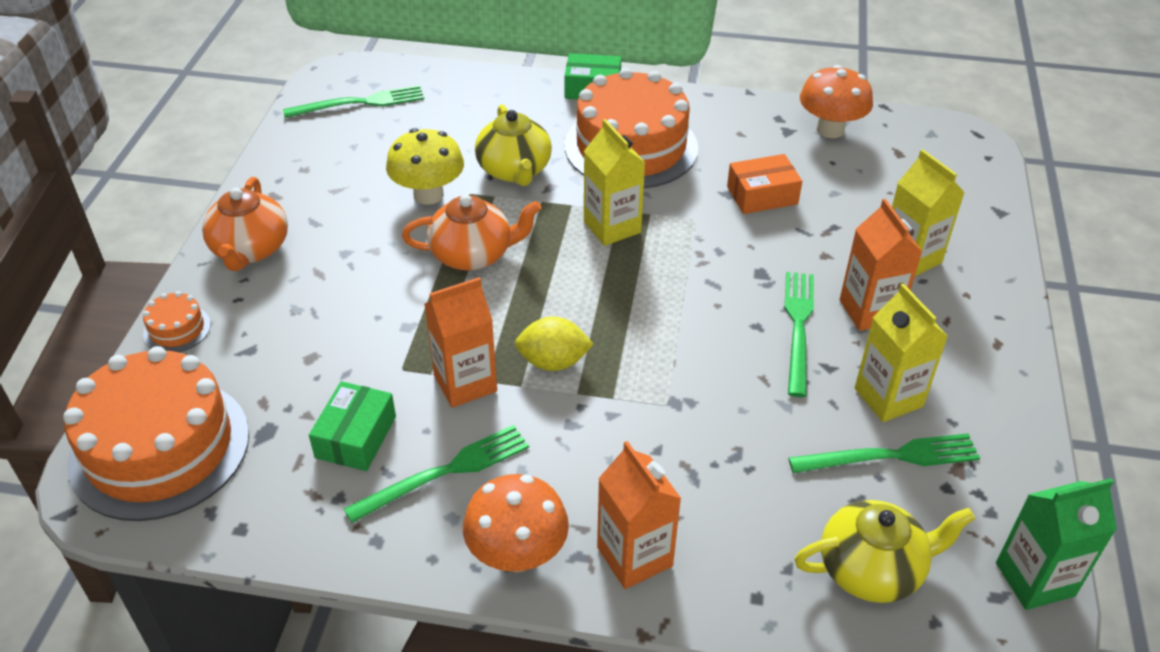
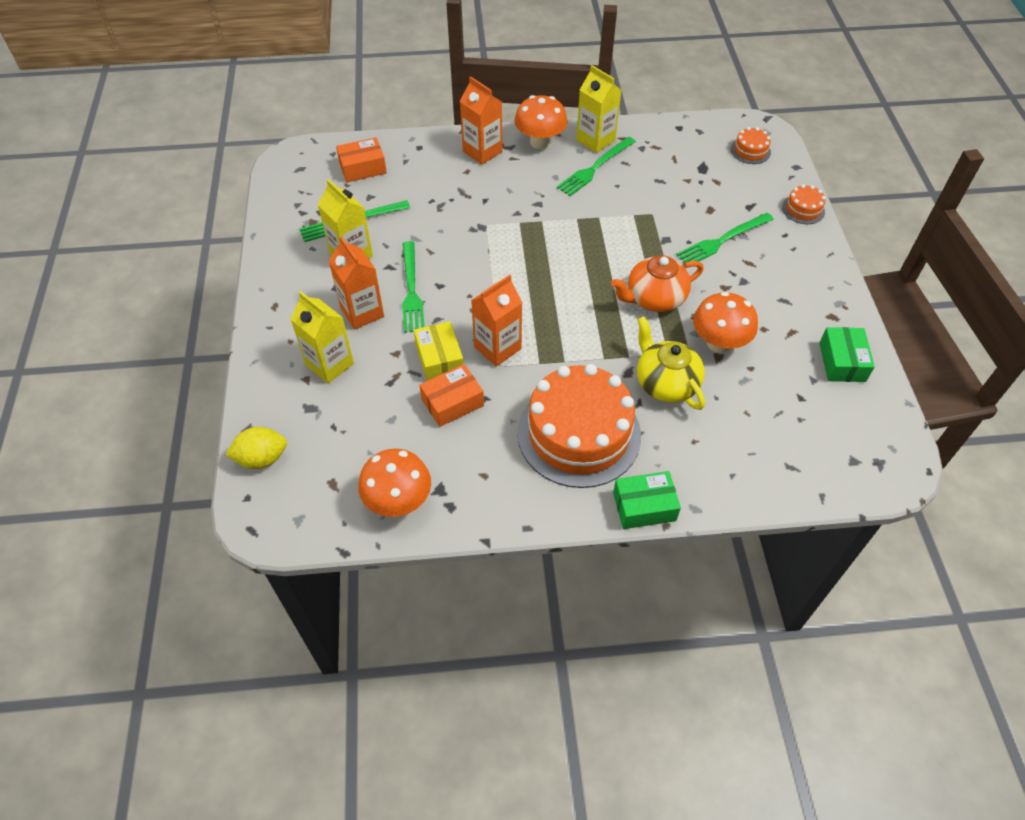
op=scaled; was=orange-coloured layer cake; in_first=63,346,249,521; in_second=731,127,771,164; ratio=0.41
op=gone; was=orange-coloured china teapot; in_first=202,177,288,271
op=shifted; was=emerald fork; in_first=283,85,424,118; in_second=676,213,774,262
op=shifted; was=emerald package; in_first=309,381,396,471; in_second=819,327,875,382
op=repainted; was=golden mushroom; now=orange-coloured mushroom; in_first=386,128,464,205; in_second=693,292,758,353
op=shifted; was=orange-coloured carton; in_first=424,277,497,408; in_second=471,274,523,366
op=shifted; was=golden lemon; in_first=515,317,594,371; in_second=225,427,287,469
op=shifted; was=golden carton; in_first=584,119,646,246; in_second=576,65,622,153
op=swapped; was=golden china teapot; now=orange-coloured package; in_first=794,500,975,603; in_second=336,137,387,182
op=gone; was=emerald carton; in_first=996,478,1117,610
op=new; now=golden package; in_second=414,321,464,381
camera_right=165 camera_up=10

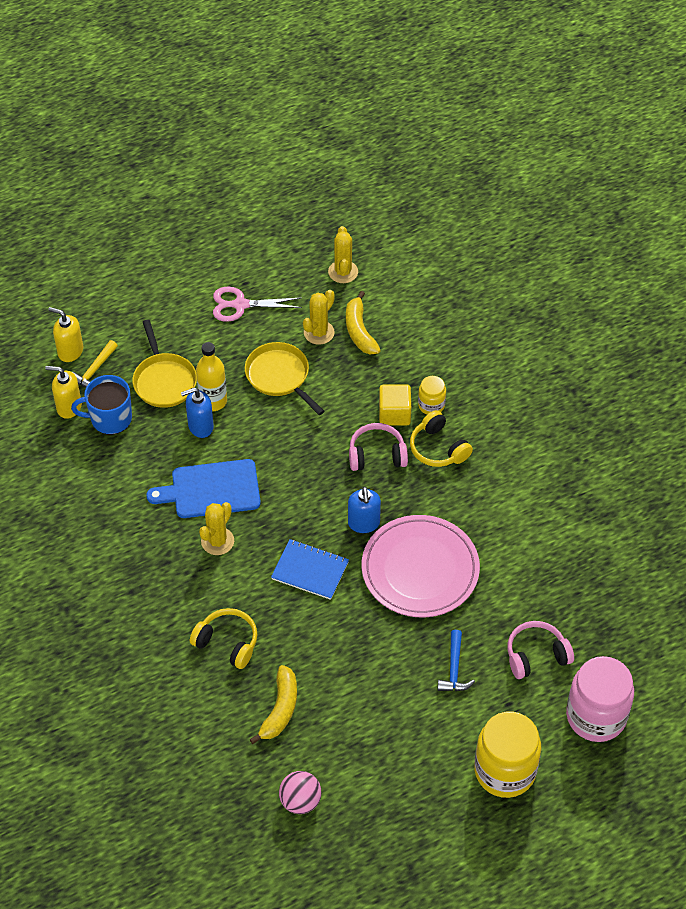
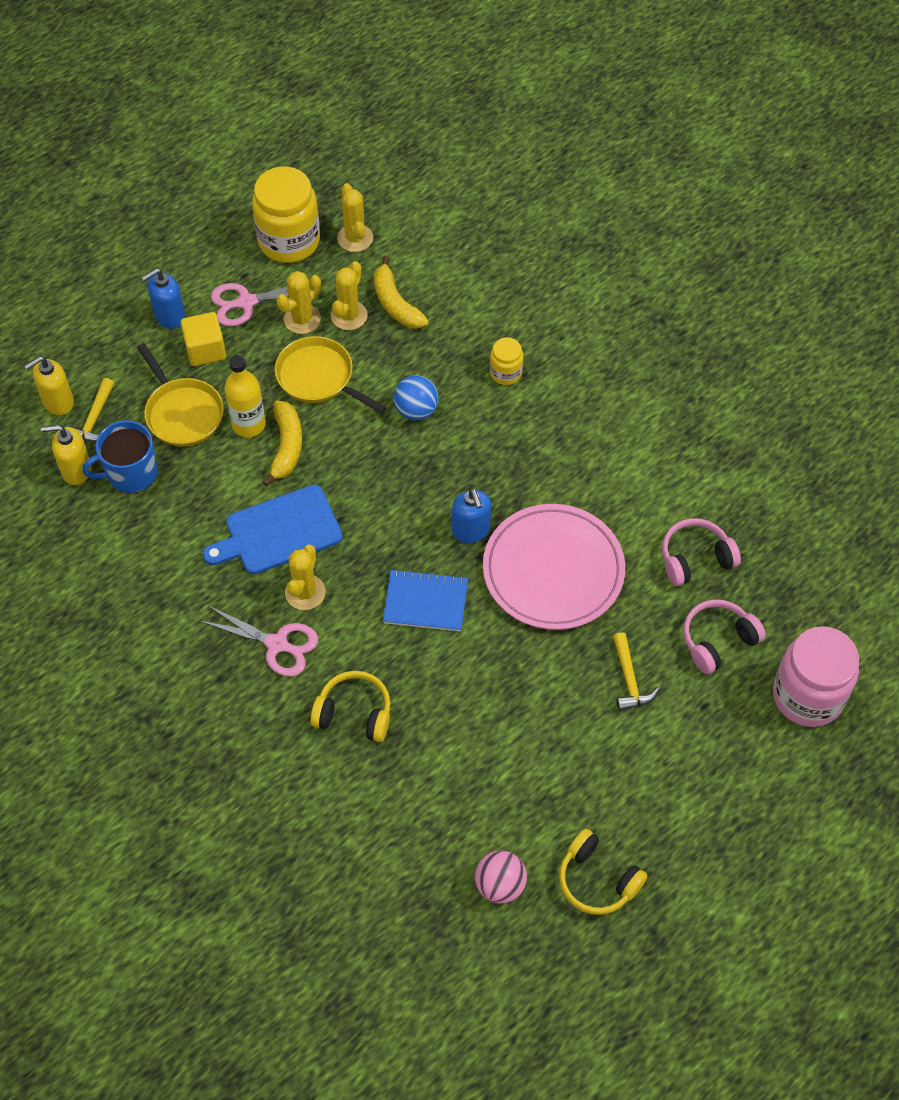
op=rotated; was=golden soap dispenser; in_first=48,307,83,362; in_second=24,356,74,415; clockwise=-45
op=shifted; was=cobalt soap dispenser; in_first=181,387,214,438; in_second=141,268,185,329
op=shifted; was=golden banana; in_first=250,665,297,744; in_second=263,401,302,486
op=shifted; was=rose-pink over-ear headphones; in_first=349,423,408,471; in_second=662,518,741,586
op=shifted; was=golden block; in_first=379,385,411,426; in_second=181,312,226,366
op=shifted; was=golden over-ear headphones; in_first=410,410,473,467; in_second=559,829,648,915
op=repainted; was=cobalt claw hammer; now=golden claw hammer; in_first=438,630,475,691; in_second=613,632,659,711
op=shifted; was=golden jam jar; in_first=474,711,541,798; in_second=252,166,320,263
op=new; now=rose-pink scissors; in_second=200,605,318,676
op=new; now=golden prickly plant; in_second=277,271,321,334
op=new; now=cobalt ball; in_second=394,375,439,420
camera_right=-15 camera_up=5

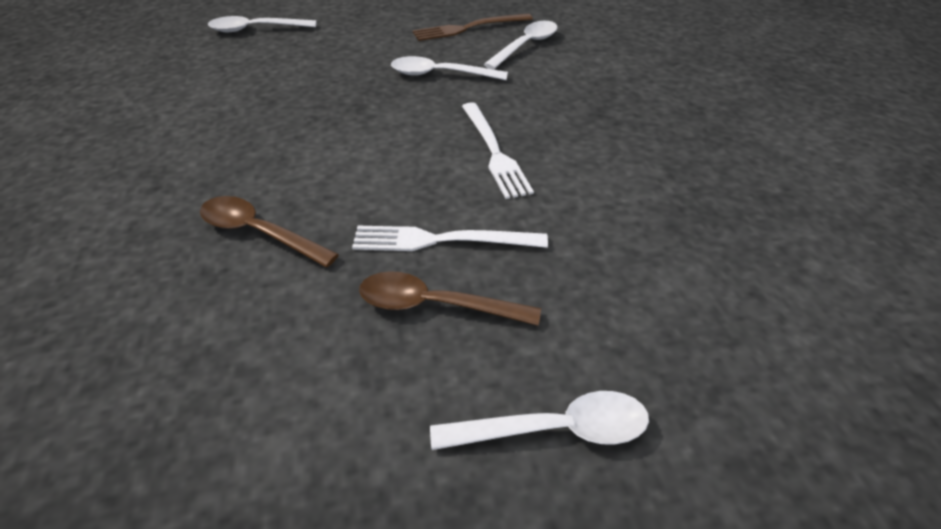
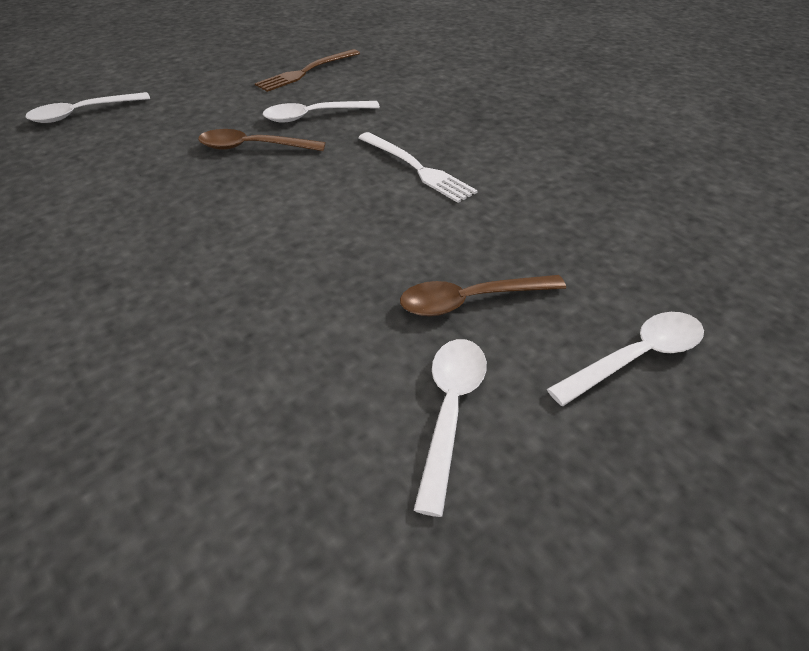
op=shifted; was=brown spoon; in_first=200,196,339,267; in_second=198,129,325,151
op=gone; was=snow-white fork; in_first=352,226,548,251
op=shifted; was=snow-white spoon; in_first=483,21,558,69; in_second=414,339,487,517
camera_right=-25 camera_up=0

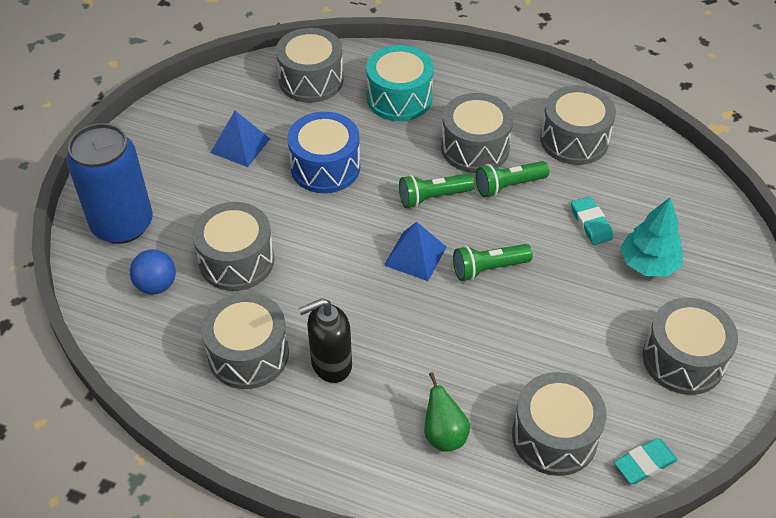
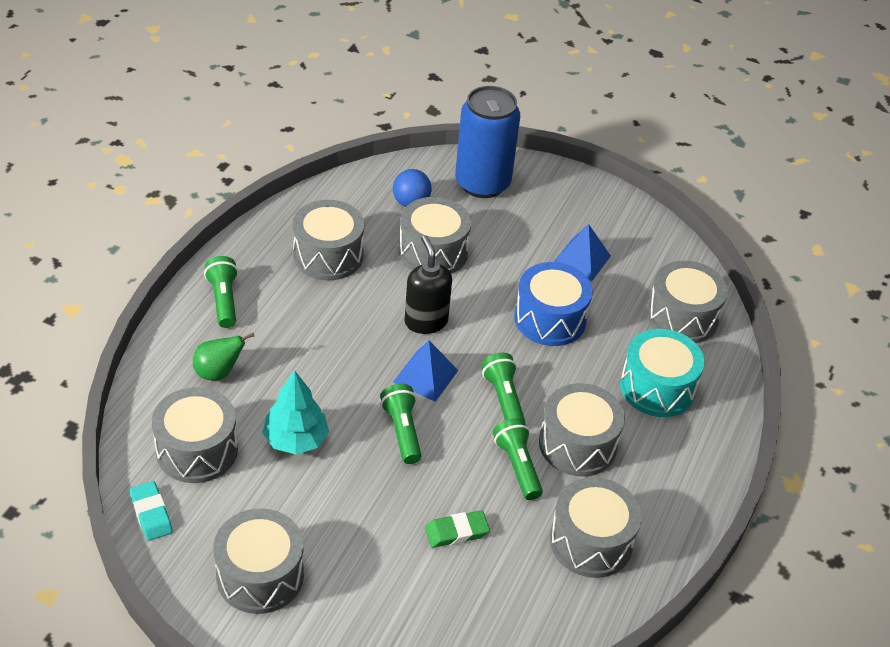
op=shifted; was=ebony soap dispenser; in_first=298,298,352,383; in_second=405,235,452,334
op=repainted; was=teal eraser; now=emerald eraser; in_first=571,196,613,245; in_second=425,510,490,548
op=shifted; was=teal tree; in_first=620,198,683,277; in_second=262,370,329,455
op=new; now=emerald pocket torch; in_second=204,256,238,328
camera_right=90 camera_up=-5

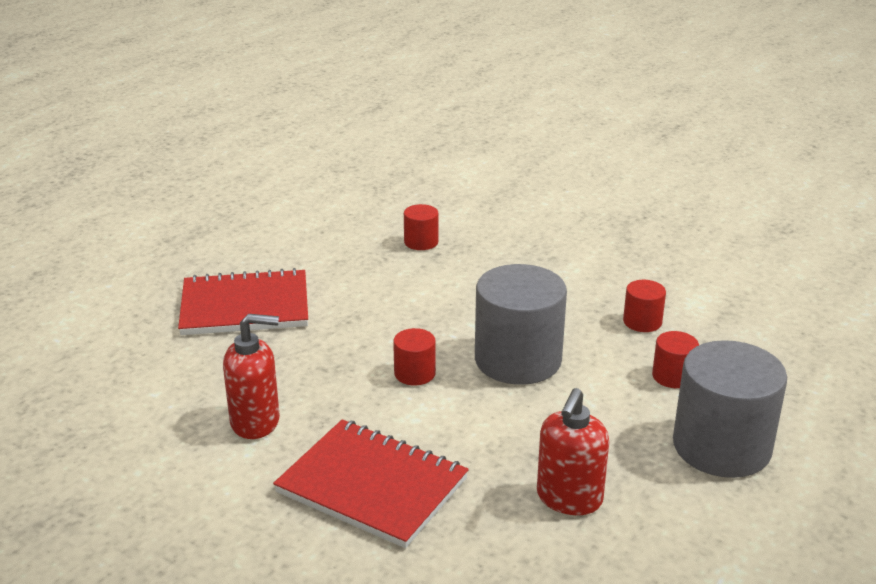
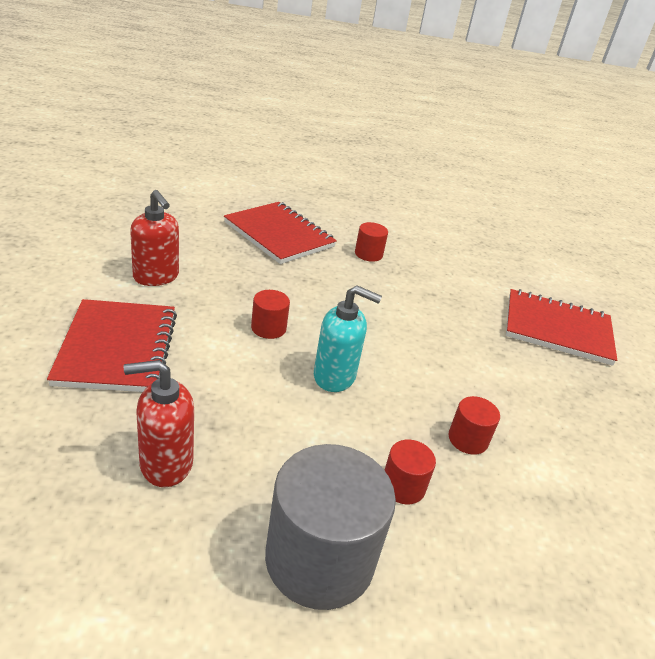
op=shifted; was=crimson cylinder shape; in_first=404,204,439,250; in_second=355,222,388,262
op=swapped; was=ash-grey cylinder shape; now=teal soap dispenser; in_first=475,264,567,385; in_second=314,285,382,392
op=new; now=crimson notebook; in_second=506,289,617,366
camera_right=50 camera_up=5

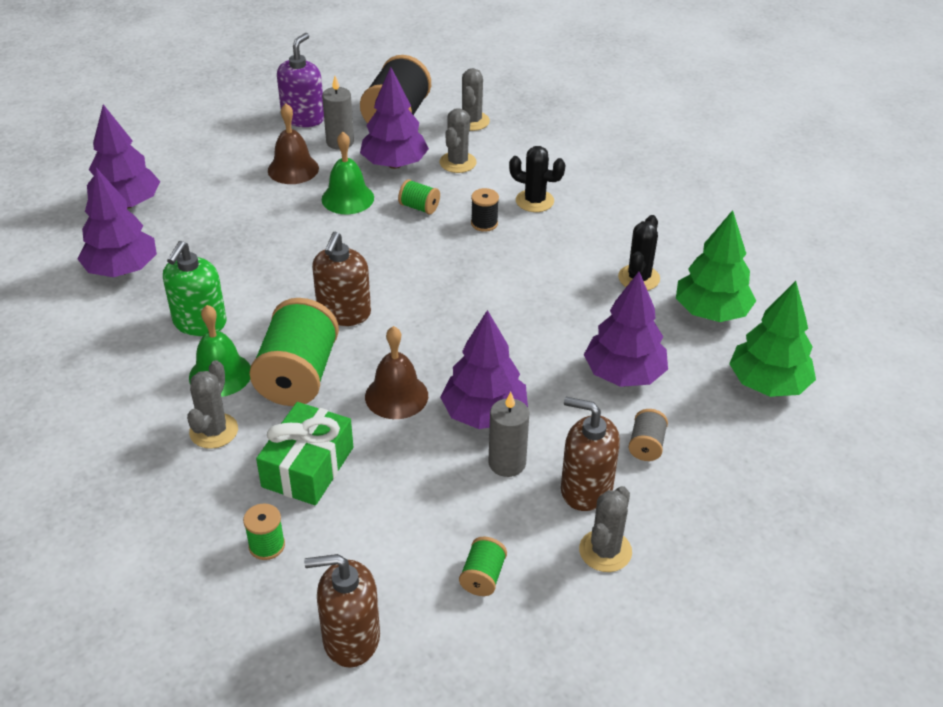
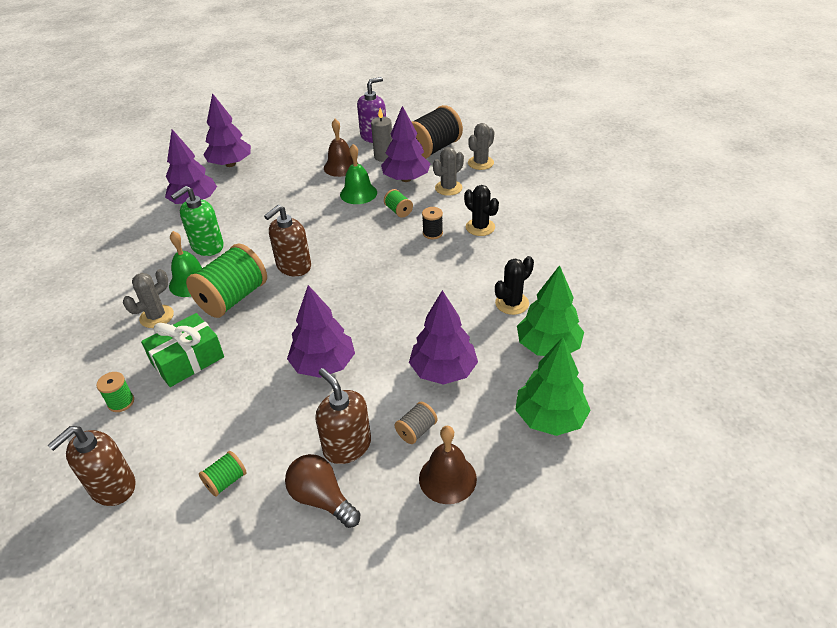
op=rotated; was=brown soap dispenser; in_first=304,554,380,668; in_second=48,426,136,506; clockwise=-75
op=shifted; was=brown bell; in_first=365,326,428,419; in_second=419,426,477,504
op=gone; was=ash-grey candle; in_first=488,392,529,477
op=swapped; was=ash-grey prickly plant; now=brown bulb; in_first=579,486,632,572; in_second=285,454,360,528
camera_right=30 camera_up=0

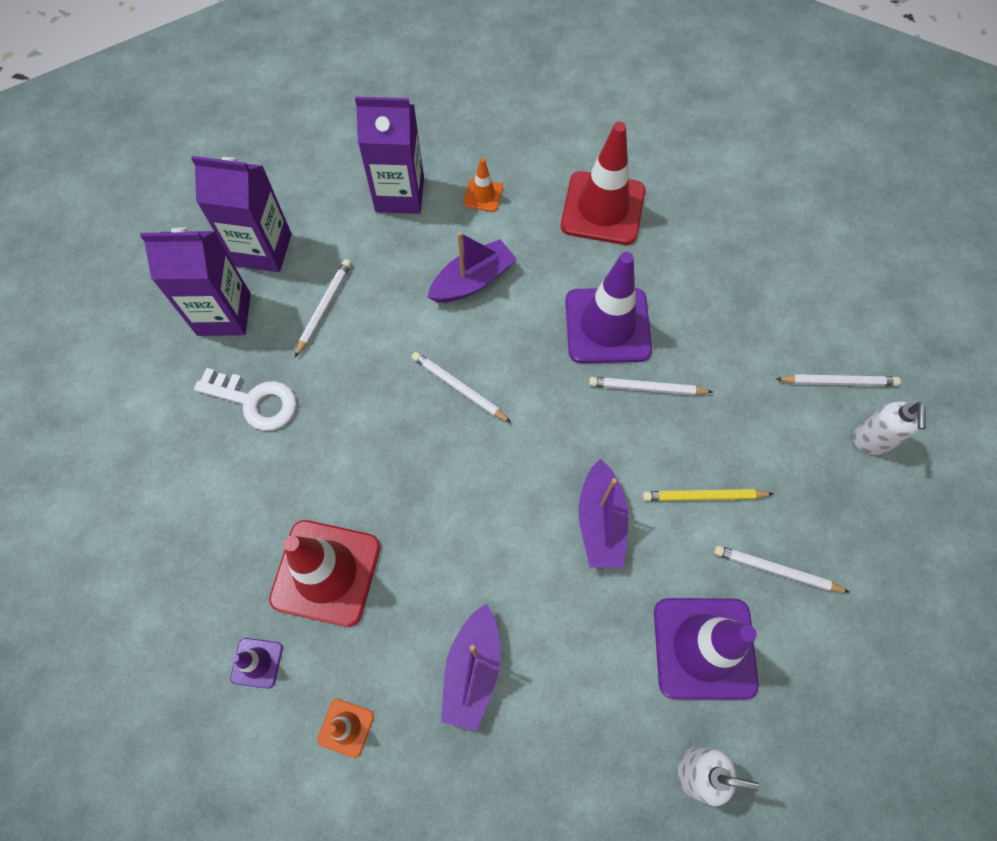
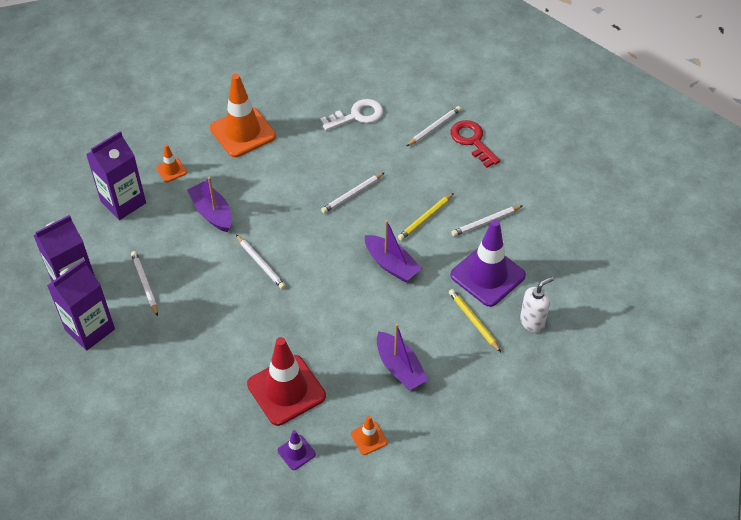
op=shifted; was=snow-white door key; in_first=194,368,297,431; in_second=320,99,383,131
op=rotated; was=snow-white pencil; in_first=412,352,512,423; in_second=236,235,286,289; clockwise=-120
op=rotated; was=royal purple boat; in_first=427,232,517,303; in_second=187,177,232,232; clockwise=-45
op=repainted; was=crimson safety cone; now=orange-coloured safety cone; in_first=561,122,645,245; in_second=210,74,276,157
op=gone; was=royal purple safety cone; in_first=565,252,652,363
op=swapped; was=snow-white soap dispenser; now=crimson door key; in_first=852,401,926,455; in_second=450,120,500,168
op=new; now=golden pencil; in_second=449,289,501,352
camera_right=-45 camera_up=-15

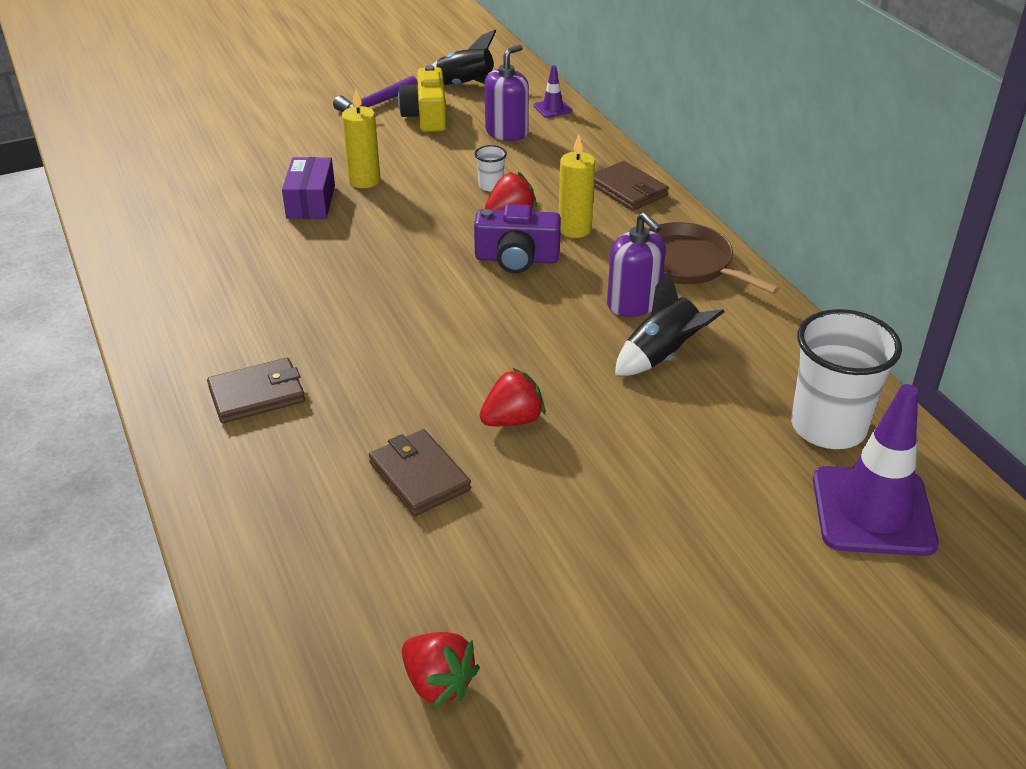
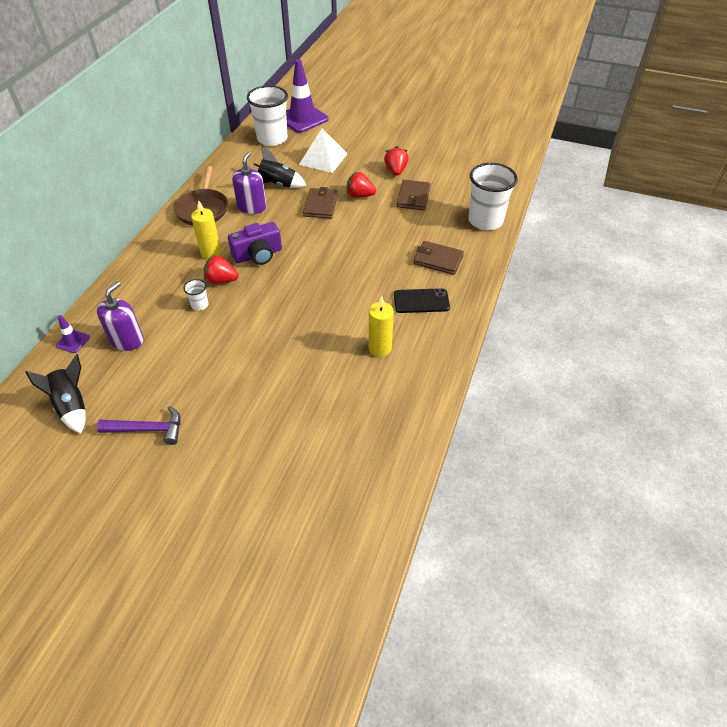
op=gone; was=royal purple package; in_first=282,157,335,219
op=shifted; was=golden candle; in_first=342,89,380,188; in_second=369,296,394,357
op=gone; was=golden compact camera; in_first=398,65,446,132
op=shifted; was=crimson toy strawberry; in_first=402,632,480,708; in_second=384,146,409,176
op=rotated; was=royal purple compact camera; in_first=474,204,561,273; in_second=228,222,282,265; clockwise=105
op=rotated; was=royal purple soap dispenser; in_first=485,45,529,141; in_second=97,281,144,351; clockwise=120
op=shifted; was=brown card wallet; in_first=594,161,669,211; in_second=303,187,338,219
op=new; now=snow-white solid pyramid; in_second=299,129,347,173
op=new; now=ebony smartphone; in_second=394,288,450,313
op=new; now=snow-white tumbler; in_second=468,163,518,230
camera_right=-135 camera_up=10

